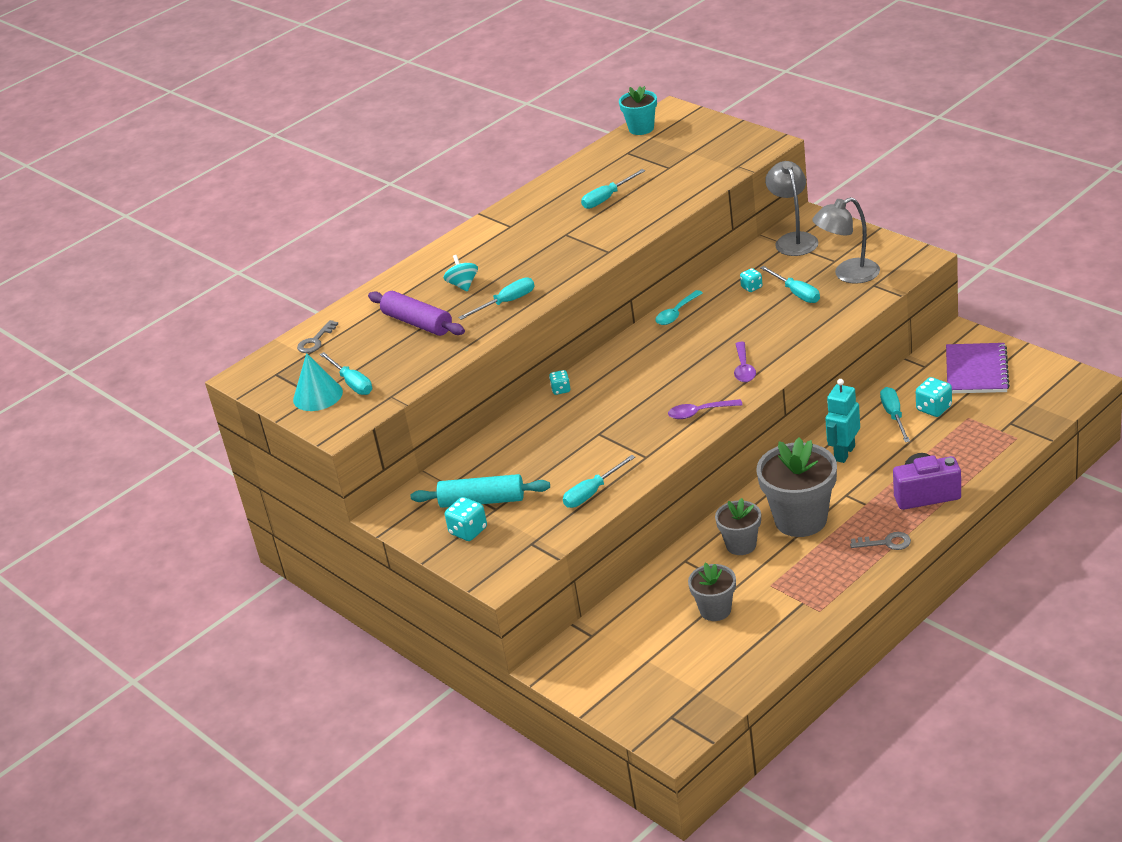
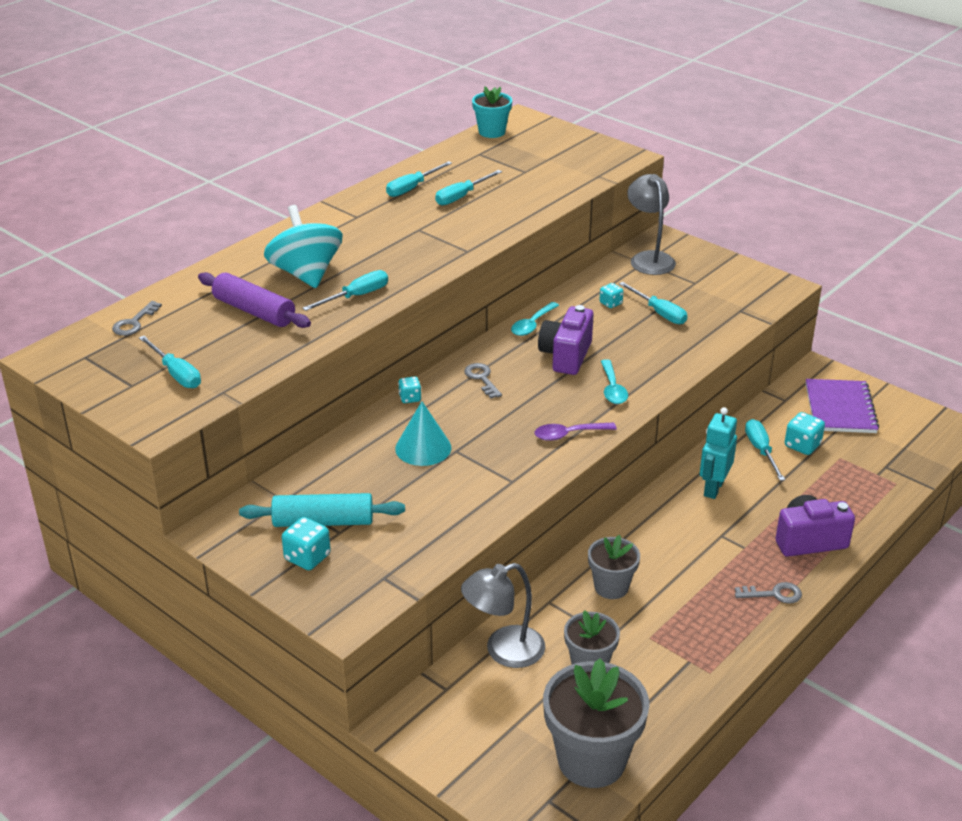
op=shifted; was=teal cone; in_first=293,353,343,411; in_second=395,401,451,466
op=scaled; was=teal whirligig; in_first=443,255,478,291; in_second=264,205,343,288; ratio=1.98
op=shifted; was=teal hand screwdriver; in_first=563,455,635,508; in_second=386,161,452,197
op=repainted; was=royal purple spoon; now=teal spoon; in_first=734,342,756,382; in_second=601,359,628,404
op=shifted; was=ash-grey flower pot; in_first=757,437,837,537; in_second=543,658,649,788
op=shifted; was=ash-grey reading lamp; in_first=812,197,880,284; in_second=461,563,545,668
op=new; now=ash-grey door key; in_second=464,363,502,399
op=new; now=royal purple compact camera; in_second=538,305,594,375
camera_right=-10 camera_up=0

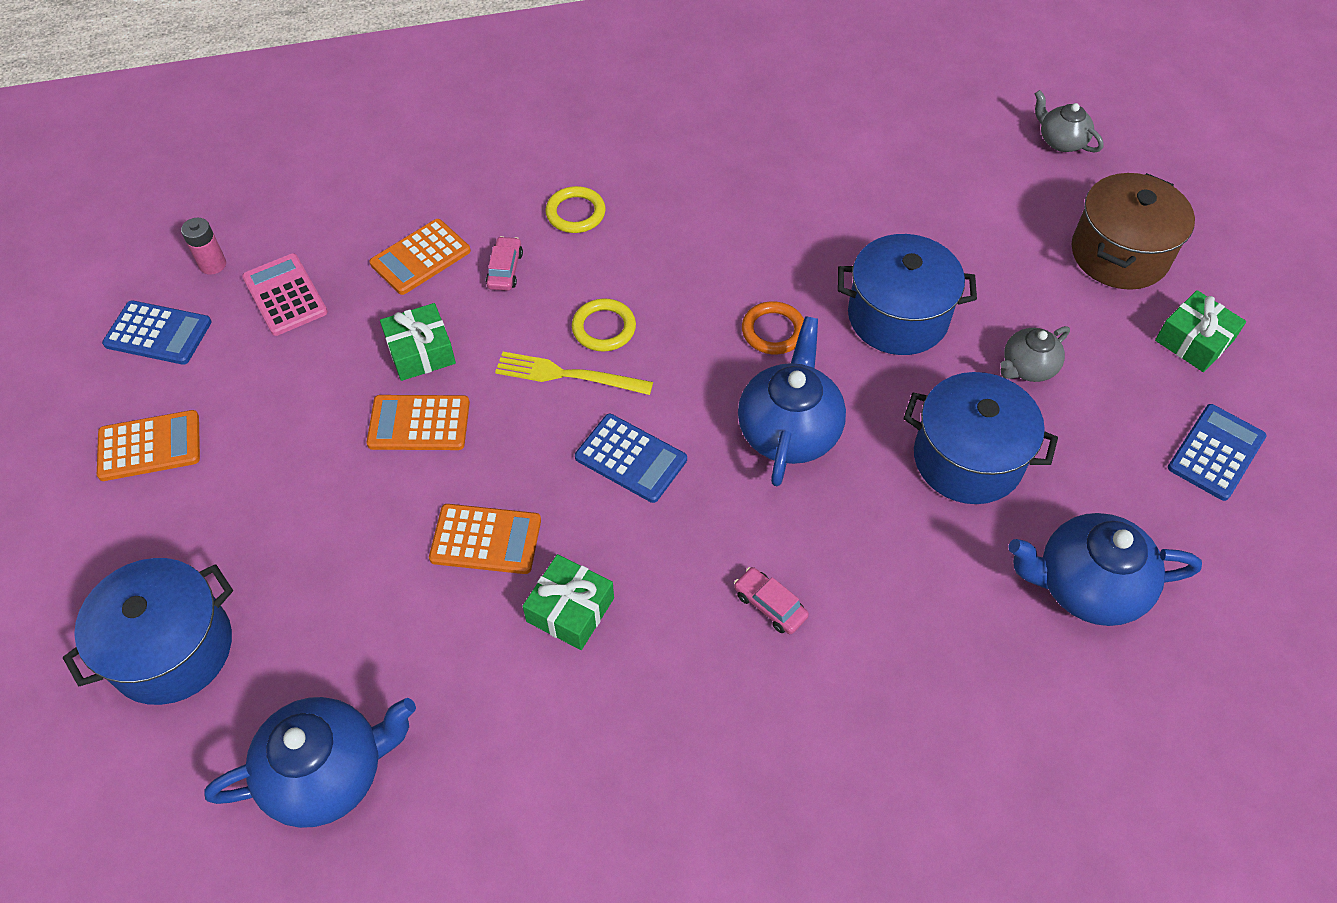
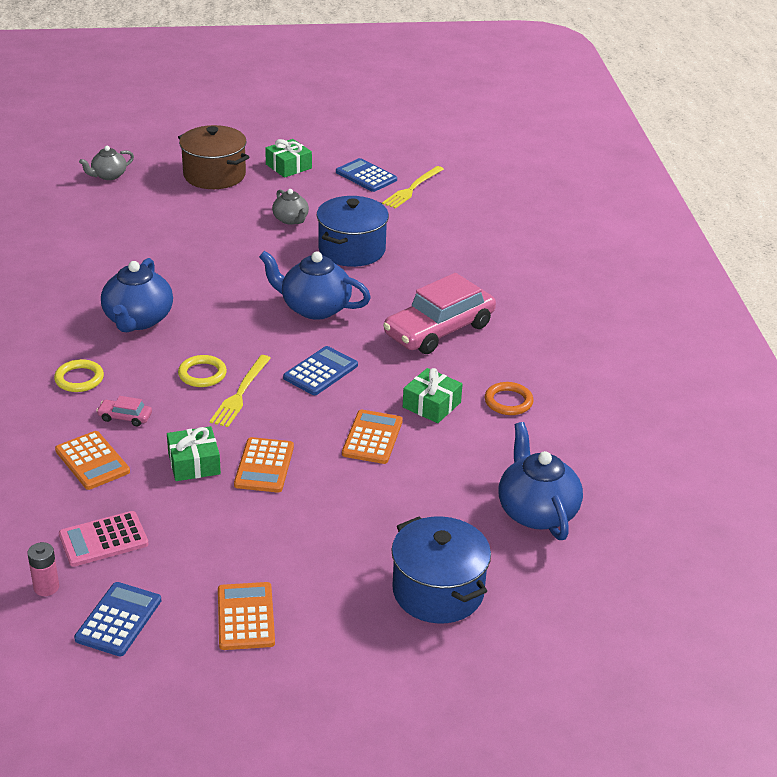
op=scaled; was=rose-pink car; in_first=734,567,809,634; in_second=383,273,496,354; ratio=2.47
op=shifted; was=orange-coloured hoop; in_first=742,301,804,354; in_second=484,382,533,415
op=gone; was=cobalt stockpot; in_first=838,234,977,355
op=shifted; was=cobalt china teapot; in_first=1008,513,1202,626; in_second=101,258,173,332
op=new; now=golden fork; in_second=382,166,444,209
camera_right=-85 camera_up=-20

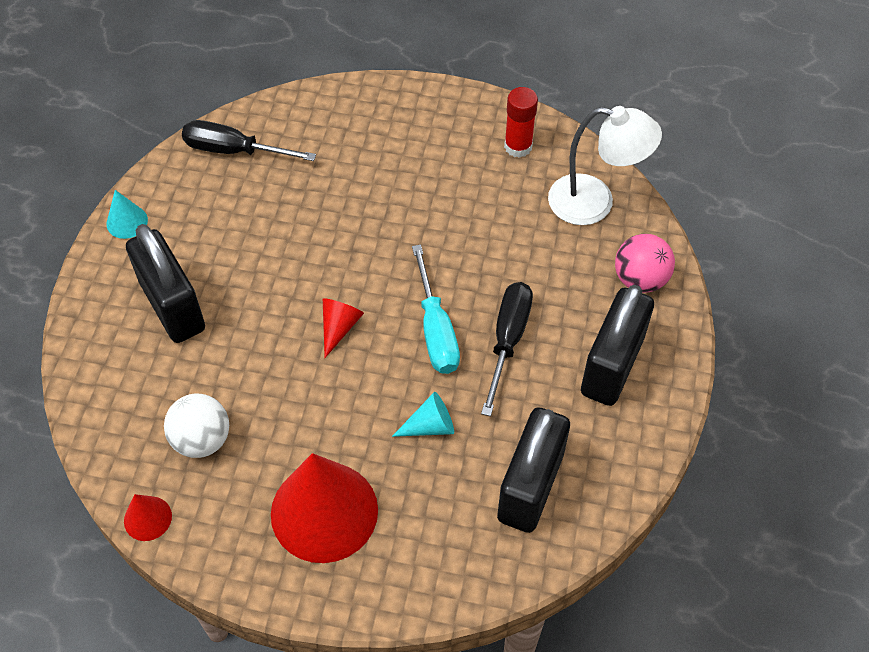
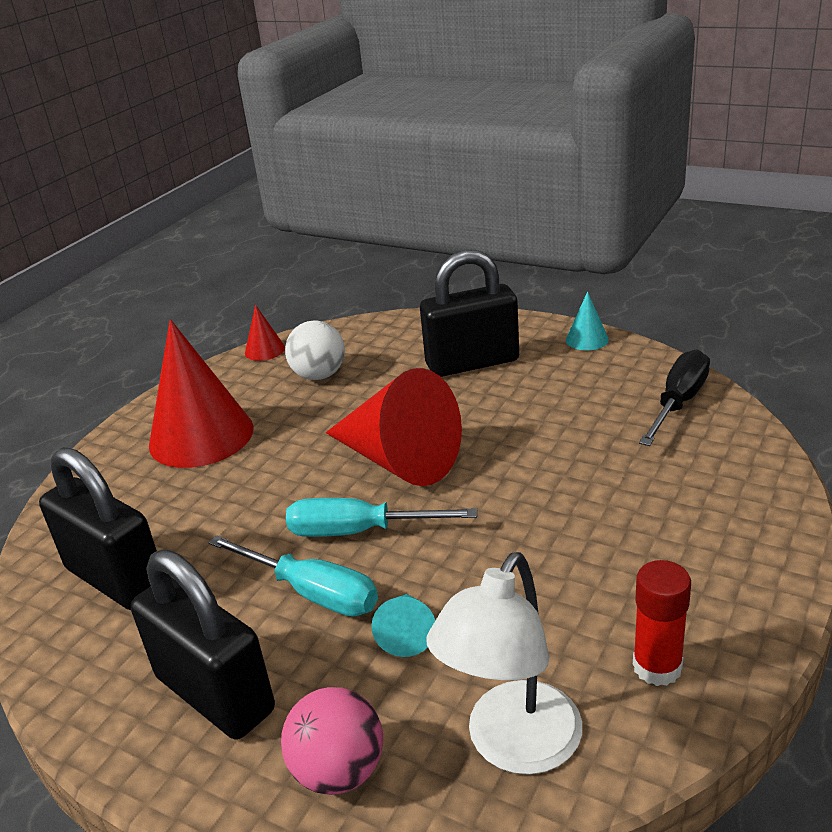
op=scaled; was=crimson cone; in_first=323,298,364,358; in_second=326,368,462,486; ratio=2.25
op=shifted; was=teal cone; in_first=392,392,454,437; in_second=371,594,435,657
op=repainted; was=ebony hand screwdriver; now=teal hand screwdriver; in_first=481,282,533,416; in_second=208,535,378,617
camera_right=110 camera_up=-25

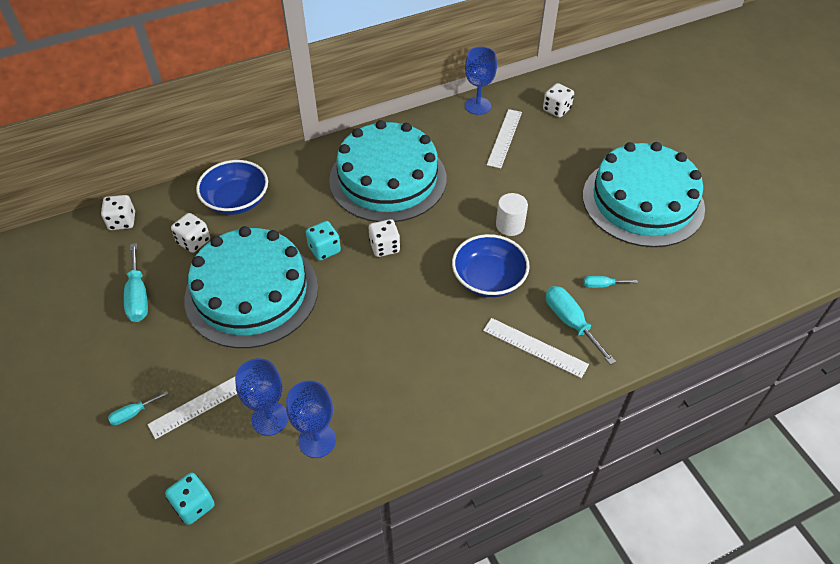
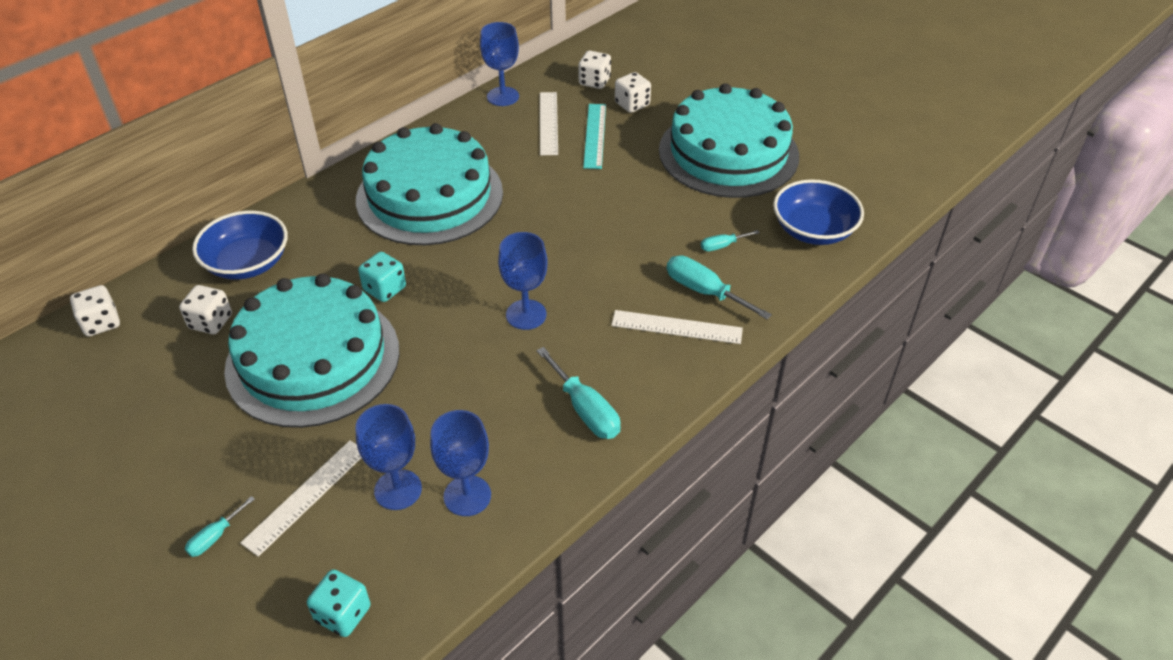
op=shifted; was=teal hand screwdriver; in_first=124,243,148,322; in_second=536,347,621,439
op=shifted; was=snow-white dice; in_first=369,219,400,257; in_second=615,72,651,113
op=shifted; was=cobalt serving bowl; in_first=452,234,530,297; in_second=773,179,864,245
op=gone; was=snow-white cylinder shape; in_first=496,193,528,236
op=new; now=cobalt chalice; in_second=498,232,548,330
op=new; now=teal measuring stick; in_second=583,104,606,169
camera_right=-20 camera_up=-5

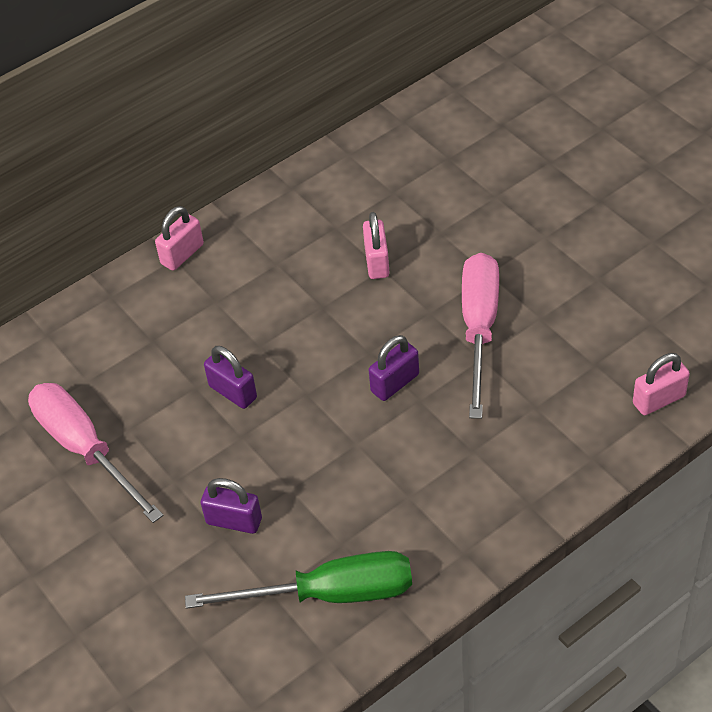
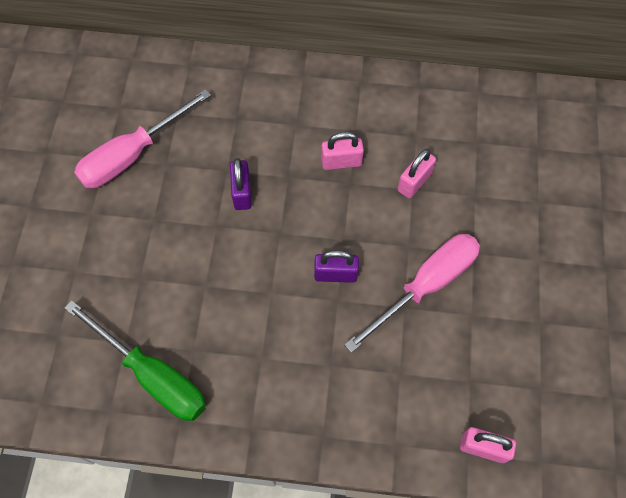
op=rotated; was=rose-pink hand screwdriver; in_first=28,383,164,523; in_second=74,89,211,188; clockwise=-135
op=shifted; was=rose-pink lock; in_first=155,206,204,271; in_second=321,132,364,170
op=gone; was=royal purple lock; in_first=201,478,262,534
camera_right=40 camera_up=15

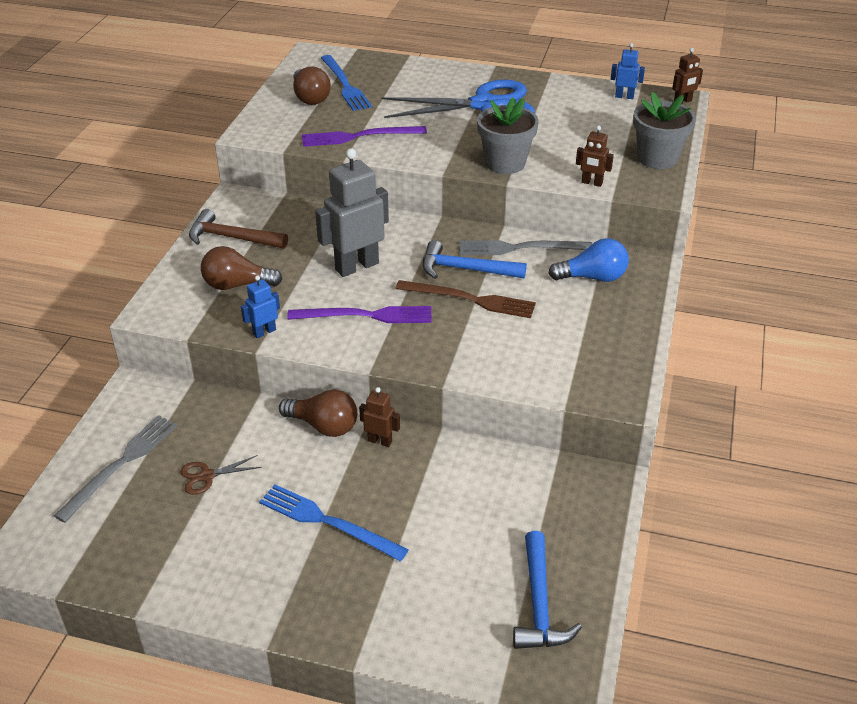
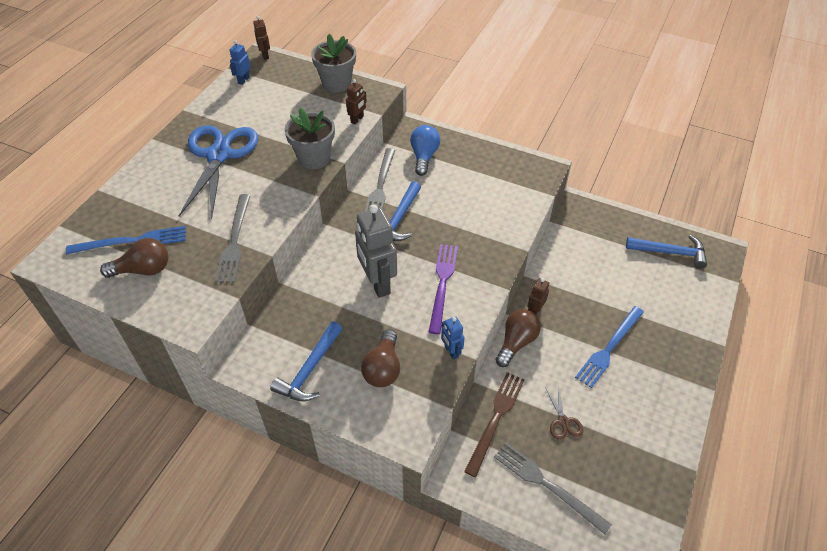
op=repainted; was=brown claw hammer; now=cobalt claw hammer; in_first=189,209,288,249; in_second=270,322,343,401
op=repainted; was=royal purple fork; now=ash-grey fork; in_first=302,126,427,147; in_second=215,194,251,282
op=shifted; was=brown fork; in_first=395,280,536,318; in_second=464,372,525,477
camera_right=-80 camera_up=10

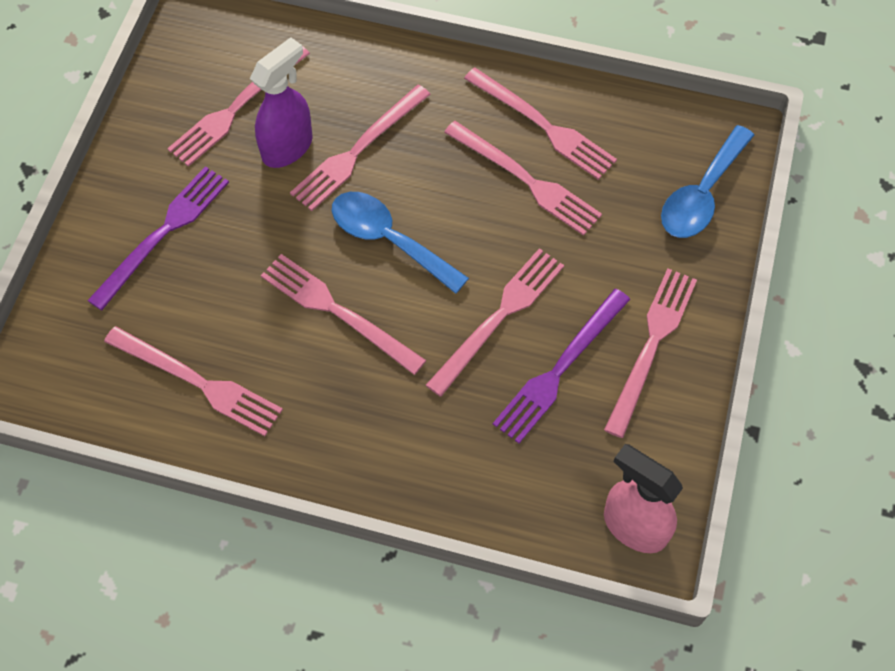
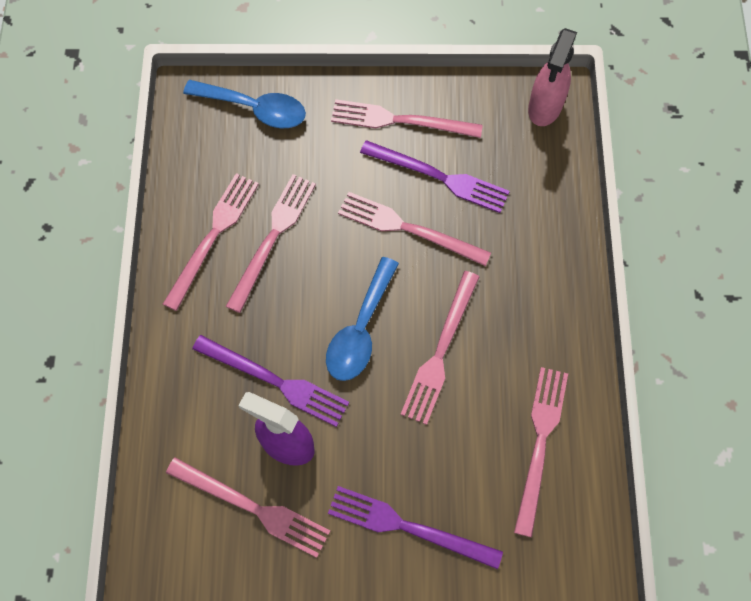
op=repainted; was=rose-pink fork; now=royal purple fork; in_first=290,84,431,211; in_second=192,335,349,427
camera_right=-105 camera_up=5

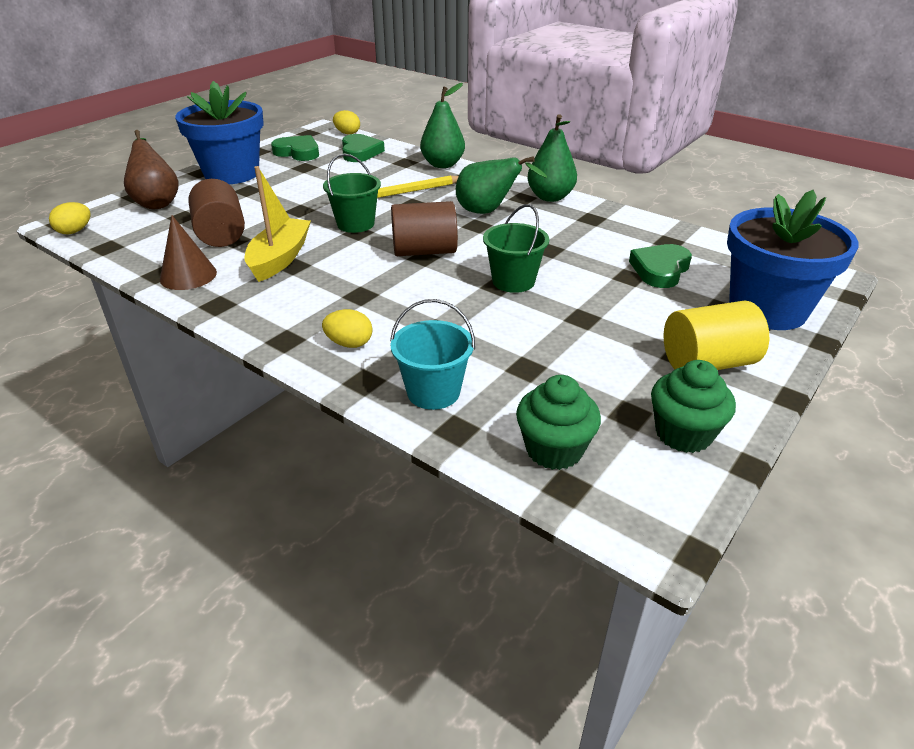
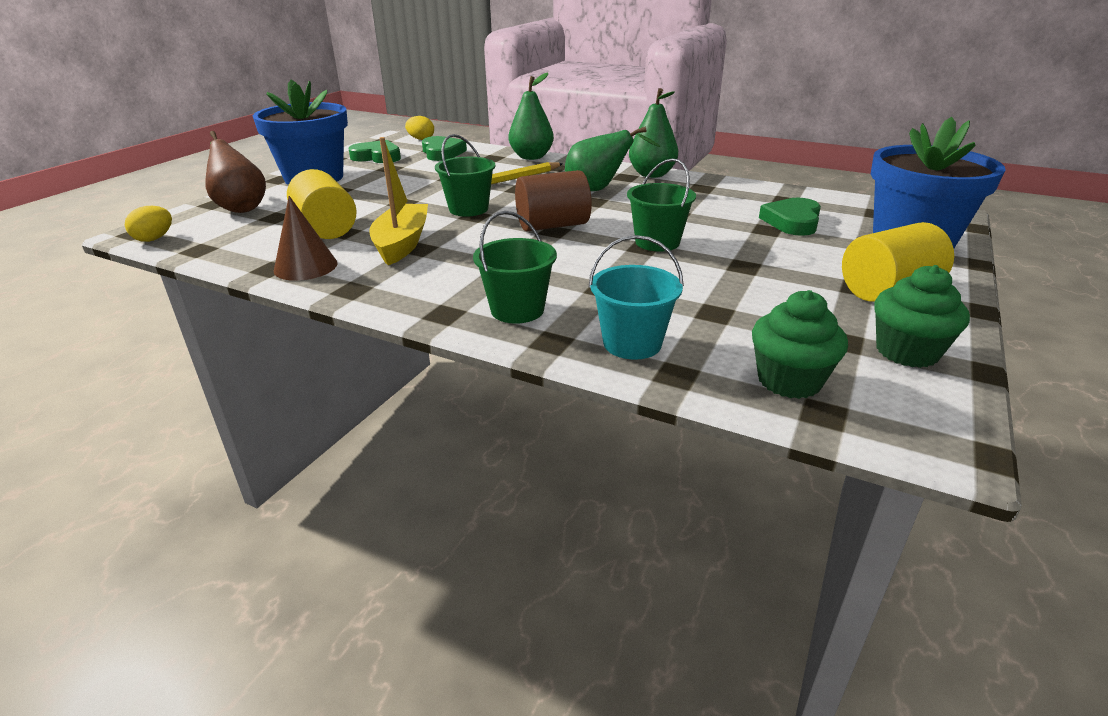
op=repainted; was=brown cylinder shape; now=golden cylinder shape; in_first=189,179,245,247; in_second=287,169,357,239
op=swapped; was=golden egg shape; now=emerald pail; in_first=322,309,373,348; in_second=473,211,557,324
camera_right=-10 camera_up=-5

